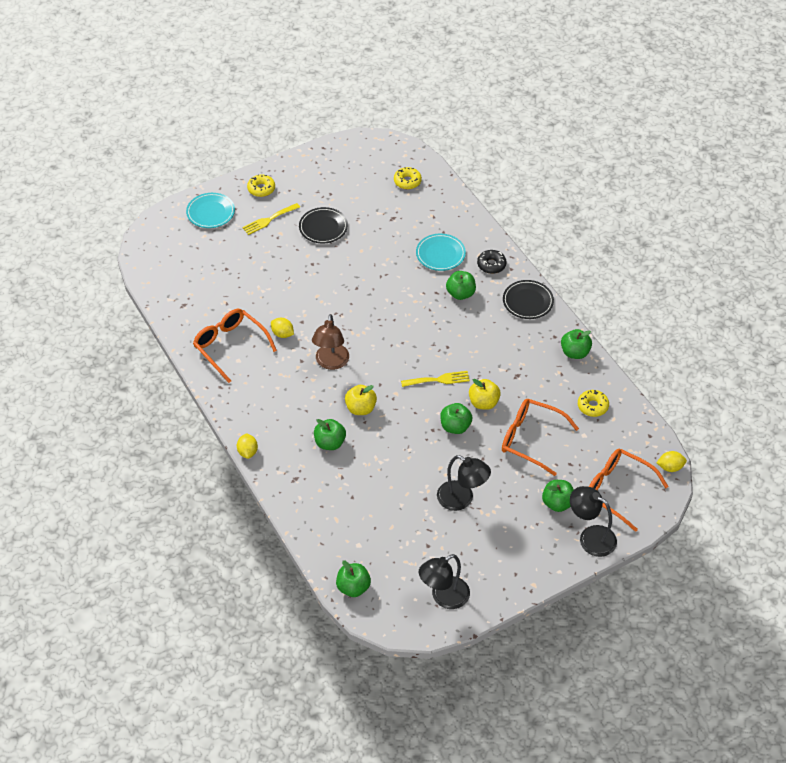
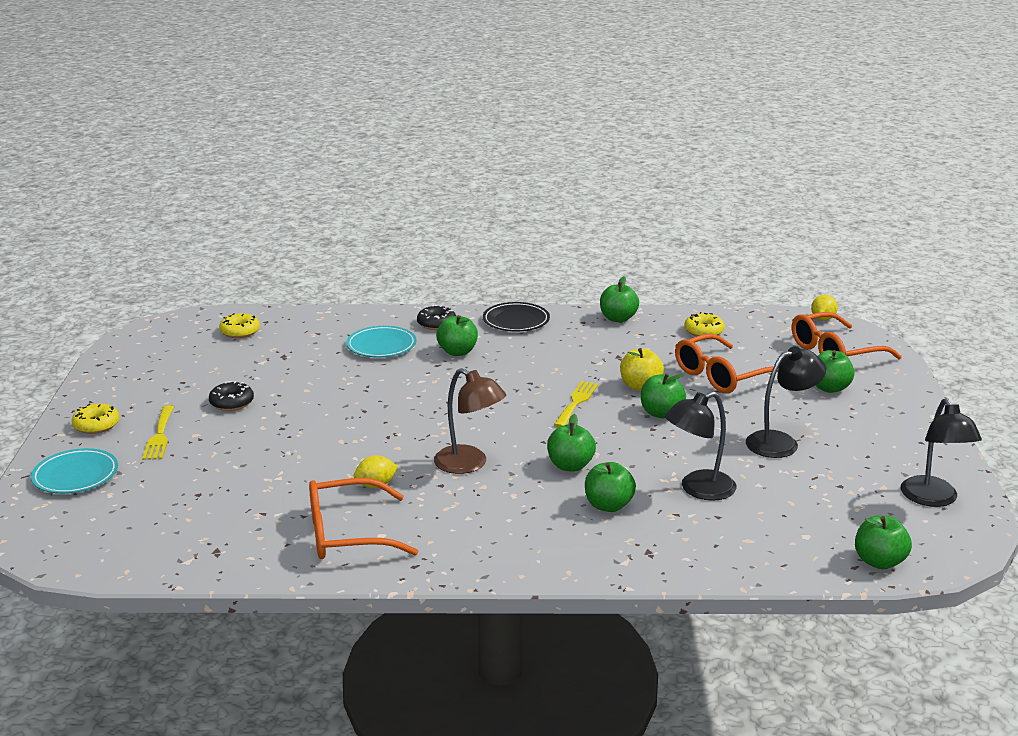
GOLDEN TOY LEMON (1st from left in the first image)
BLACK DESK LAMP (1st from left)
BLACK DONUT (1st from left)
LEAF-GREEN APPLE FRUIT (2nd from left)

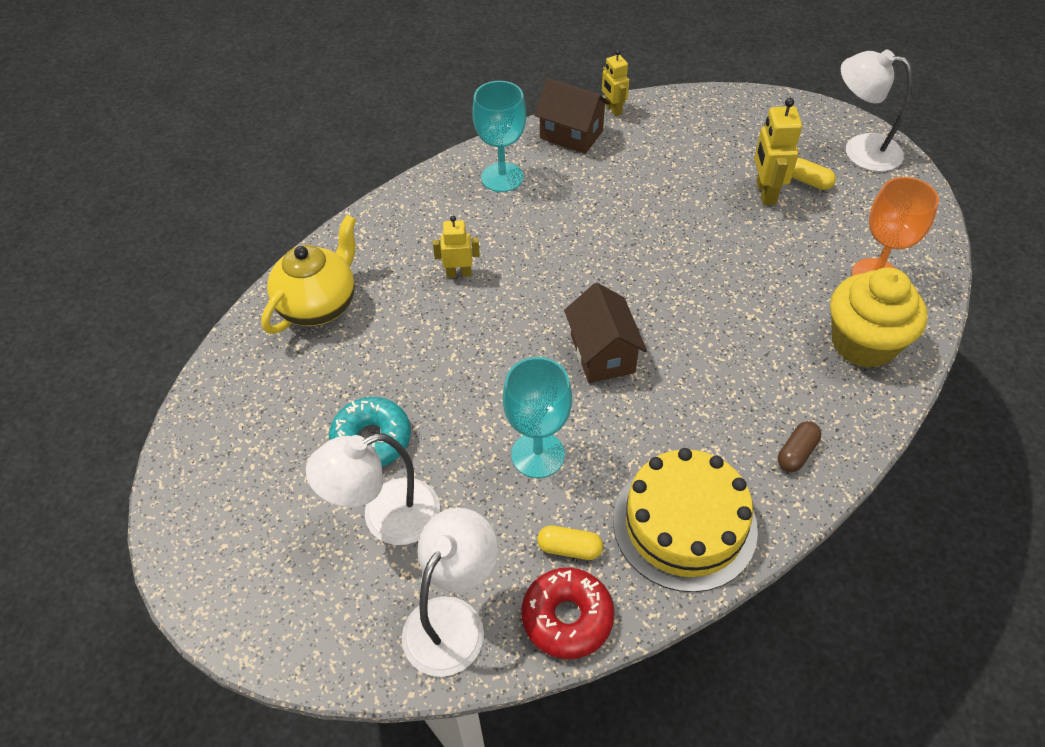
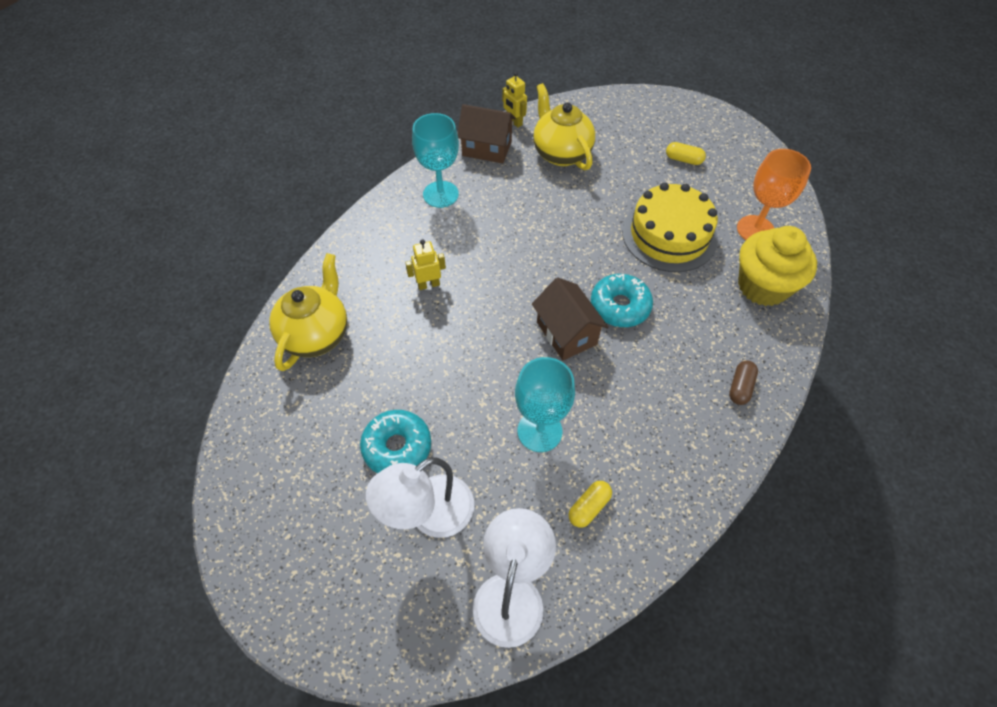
CRIMSON DONUT
GOLDEN ROBOT FIGURE (3rd from left in the first image)
SNOW-WHITE DESK LAMP (3rd from left in the first image)
GOLDEN CHINA TEAPOT (2nd from left)
TEAL DONUT (2nd from left)
GOLDEN CAKE
GOLDEN CAPSULE (1st from left)

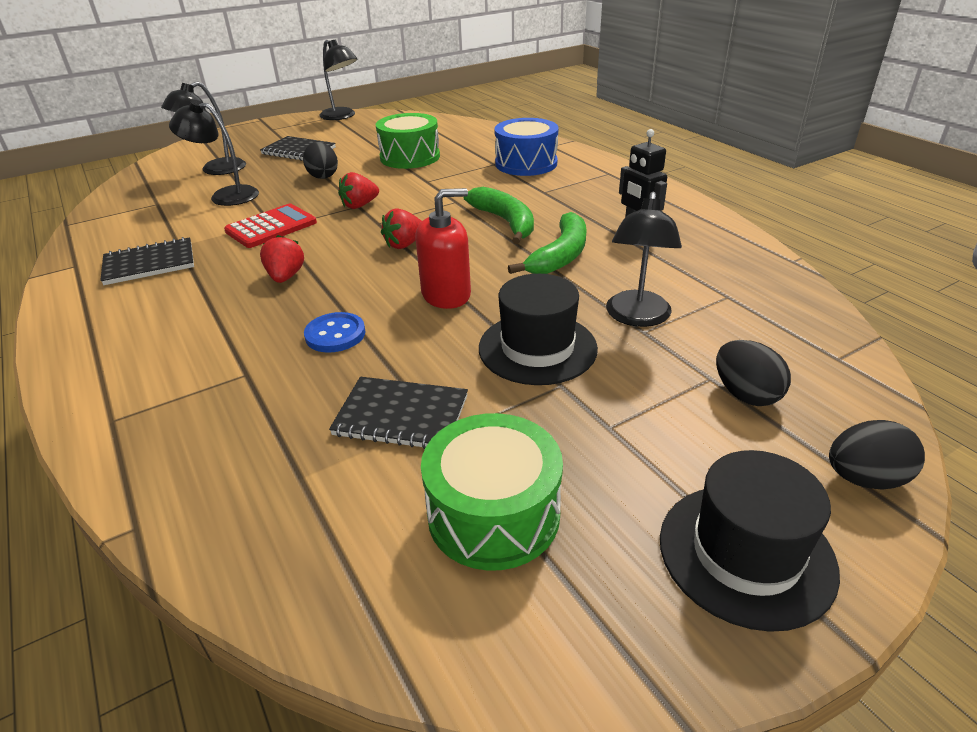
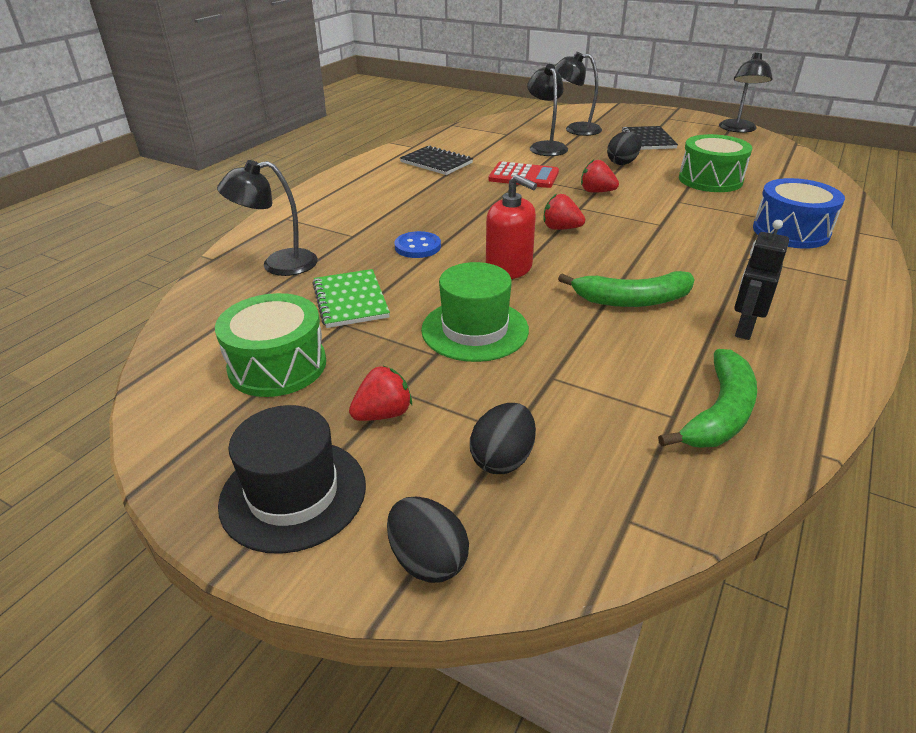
CRIMSON TOY STRAWBERRY (1st from left)
LEAF-GREEN BANANA FRUIT (2nd from left)
BLACK DESK LAMP (1st from left)
LEAF-GREEN EXERCISE BOOK
LEAF-GREEN HAT

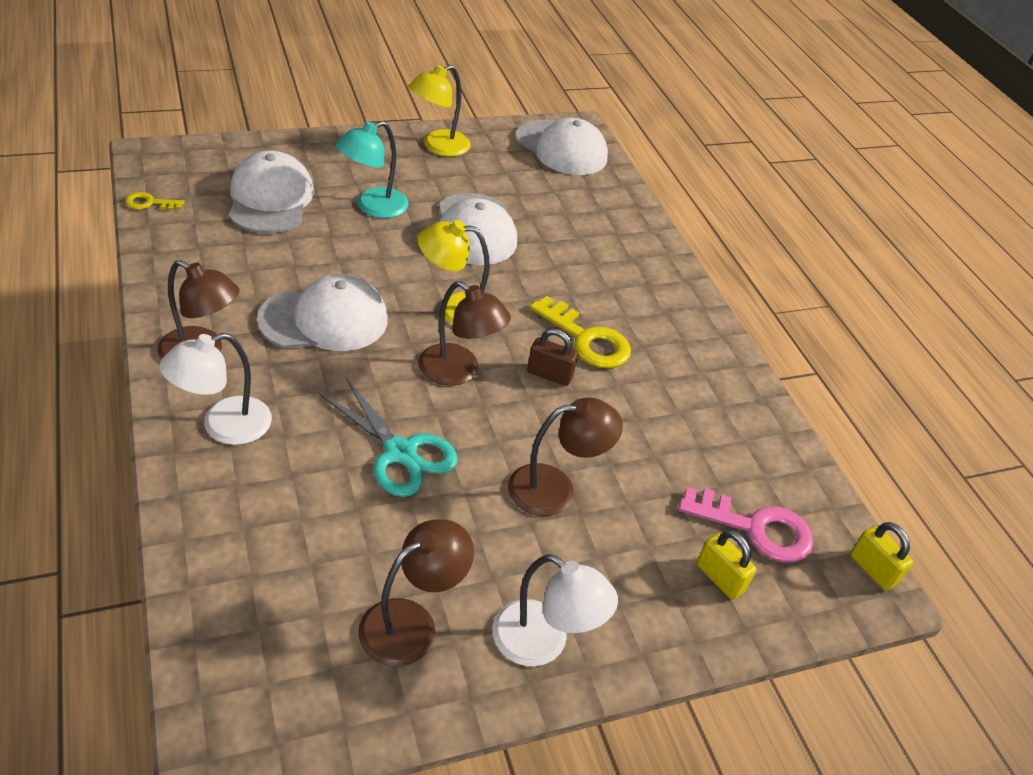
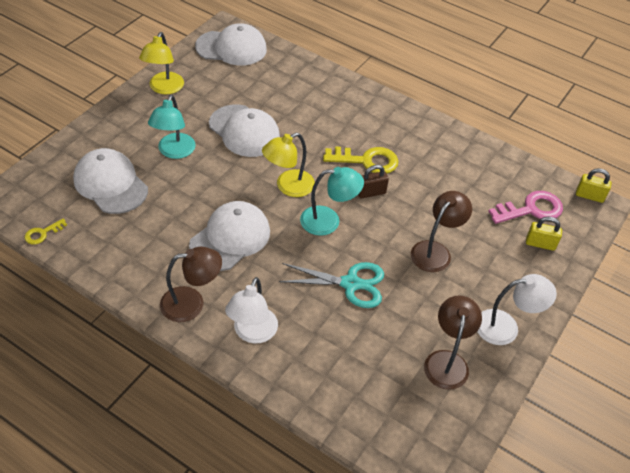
TEAL DESK LAMP (2nd from left)

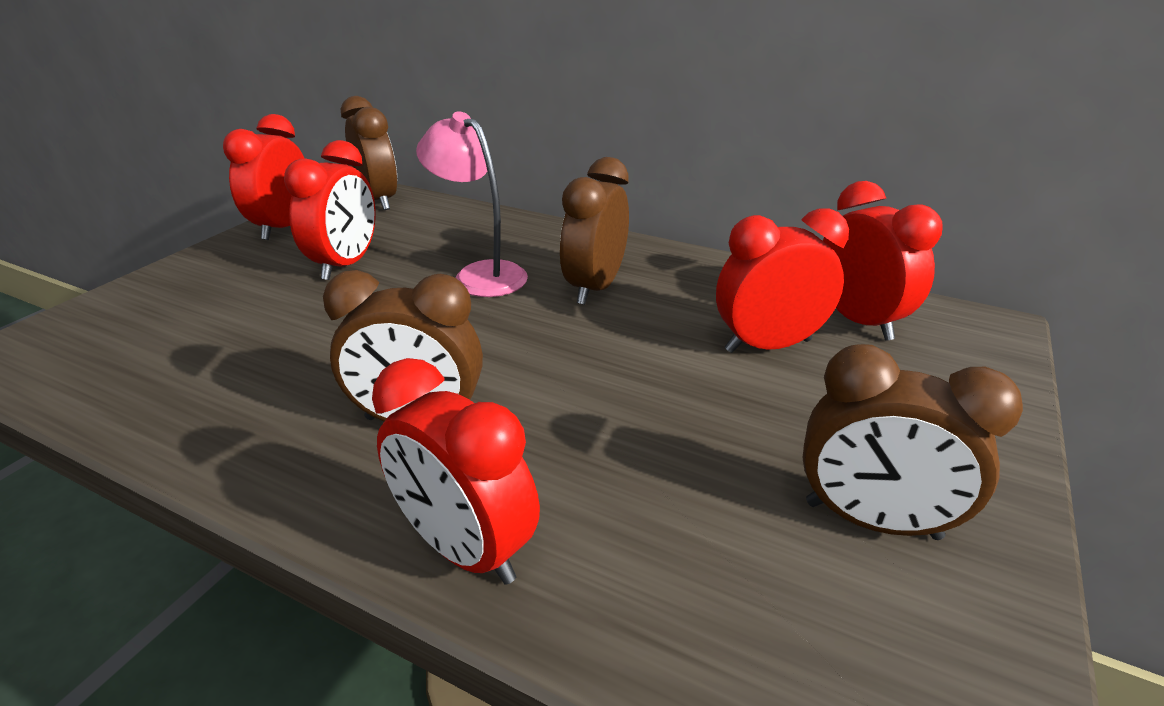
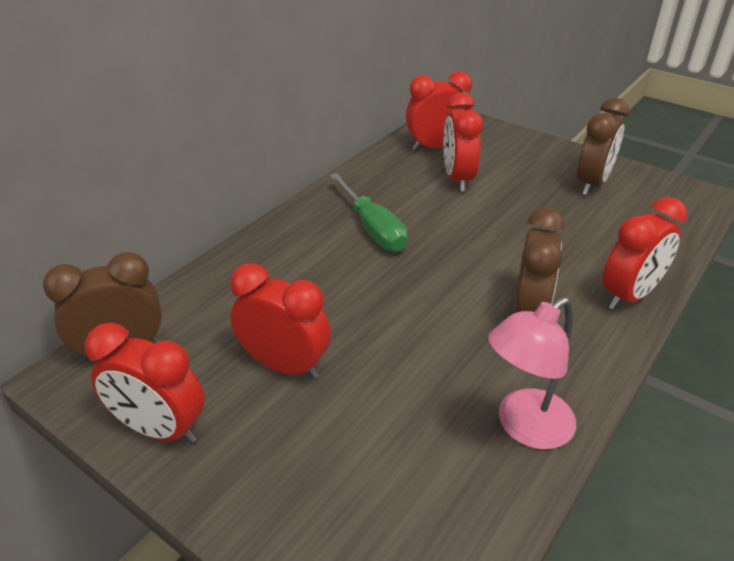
PINK DESK LAMP
LEAF-GREEN FLAT SCREWDRIVER

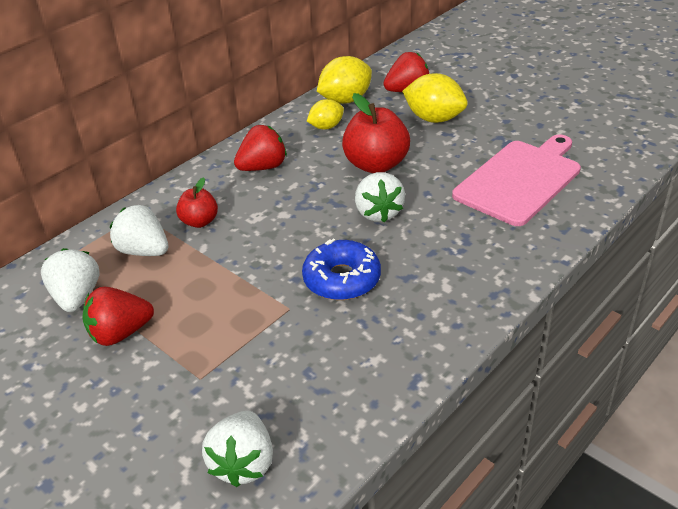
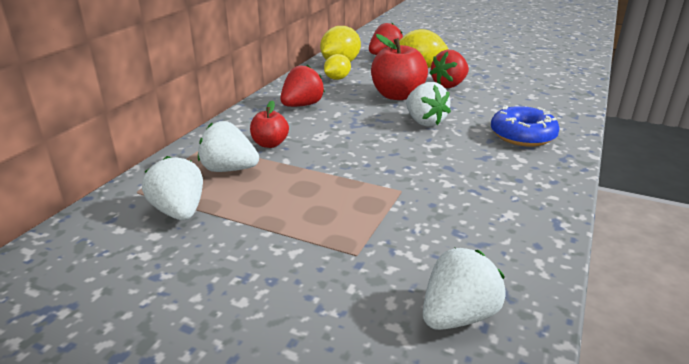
PINK BREAD BOARD
CRIMSON TOY STRAWBERRY (3rd from left)
ROYAL BLUE DONUT
SNOW-WHITE TOY STRAWBERRY (4th from left)

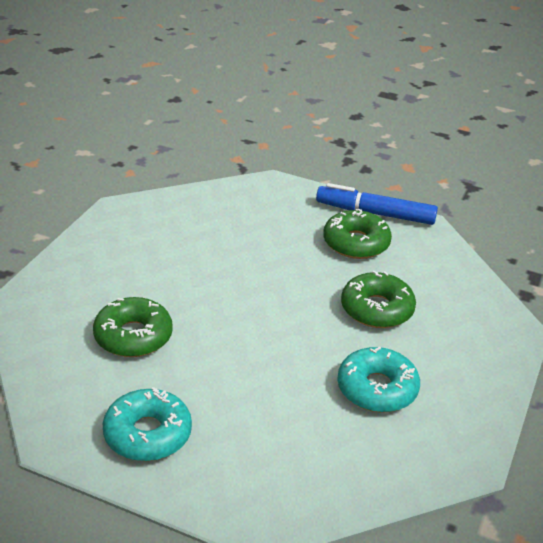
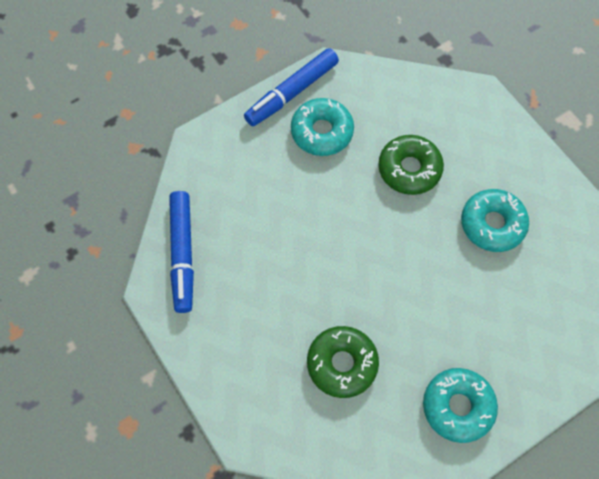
ROYAL BLUE MARKER PEN (1st from left)
TEAL DONUT (1st from left)

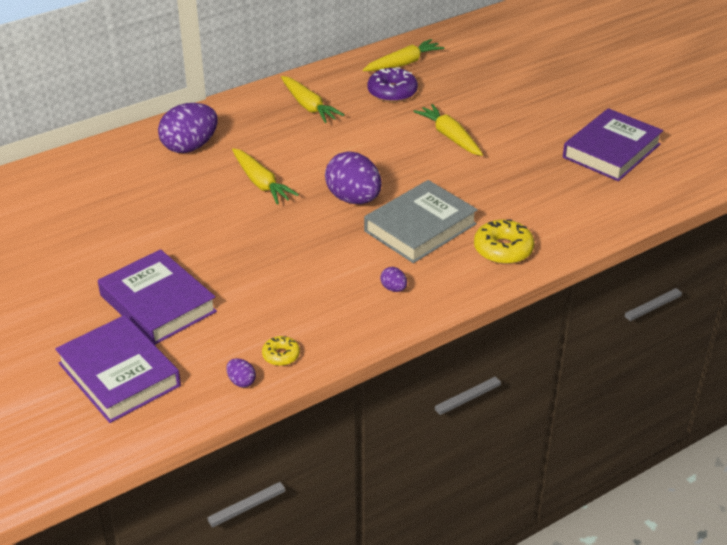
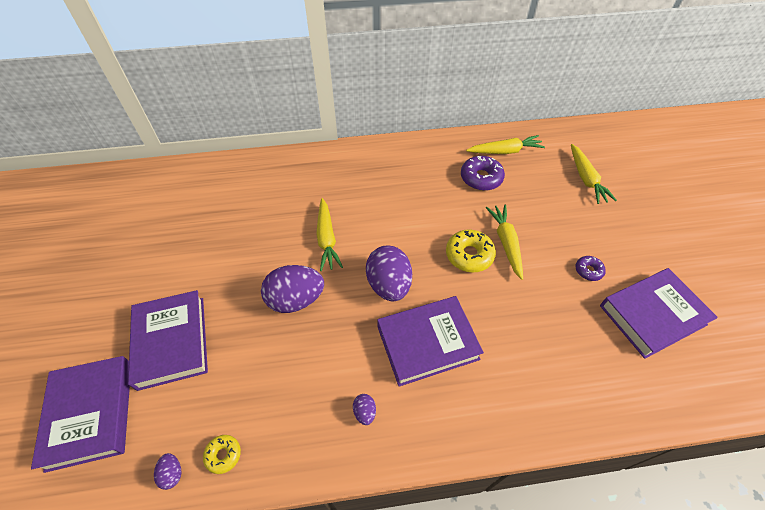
PURPLE DONUT (2nd from left)
PURPLE EGG SHAPE (2nd from left)
GOLDEN TOY CARROT (4th from left)
GOLDEN DONUT (2nd from left)
PURPLE HARDCOVER (3rd from left)

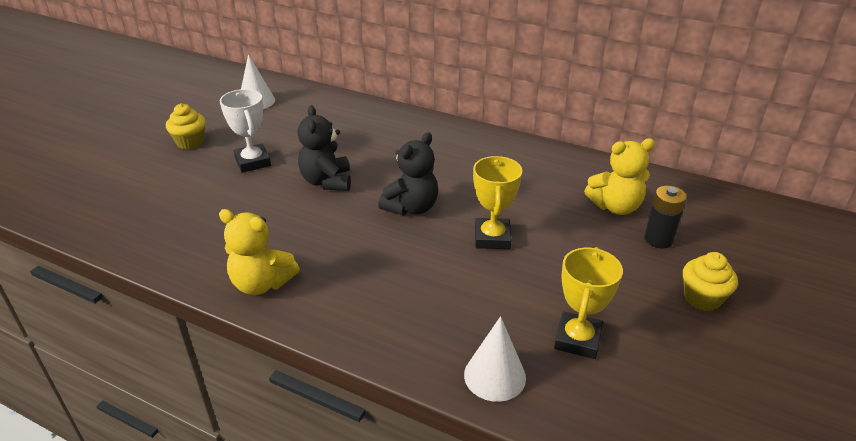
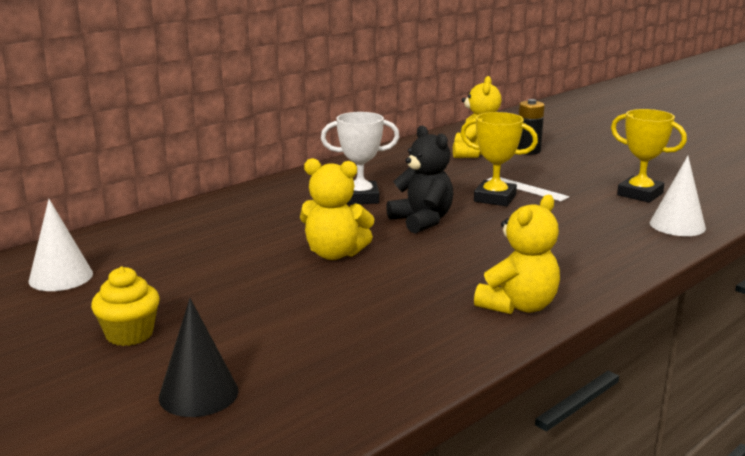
GOLDEN MUFFIN (2nd from left in the first image)
BLACK CONE SHAPE
SNOW-WHITE MEASURING STICK
SNOW-WHITE AWARD CUP
GOLDEN STUFFED BEAR (1st from left)

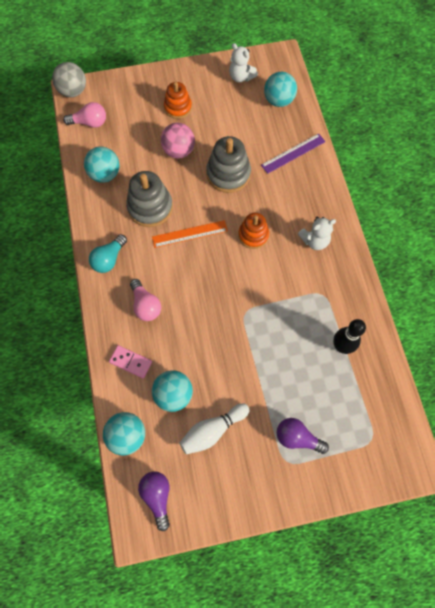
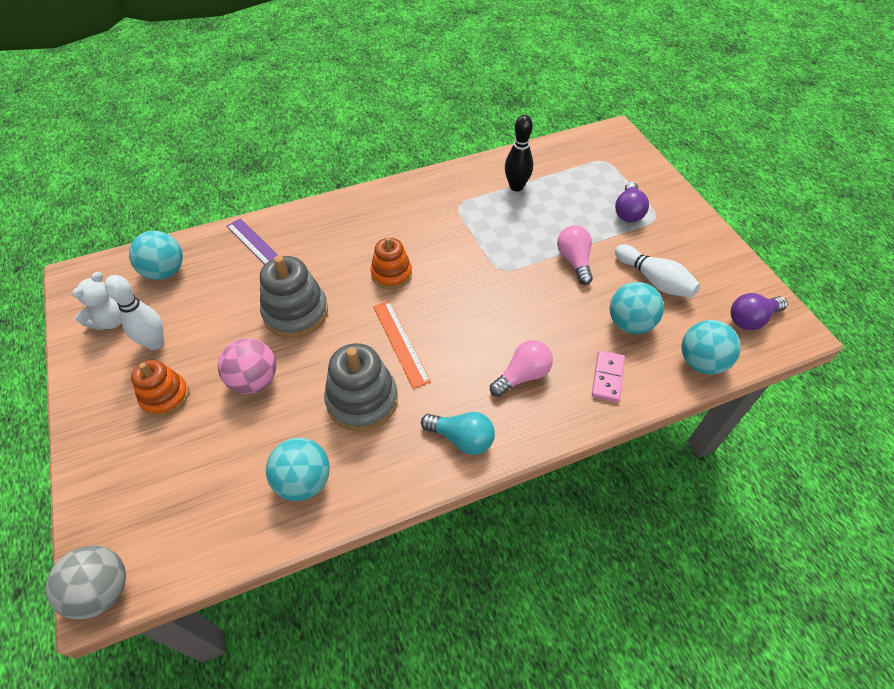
SNOW-WHITE STUFFED BEAR (2nd from left in the first image)
SNOW-WHITE BOWLING PIN (1st from left)
PINK BULB (2nd from left)

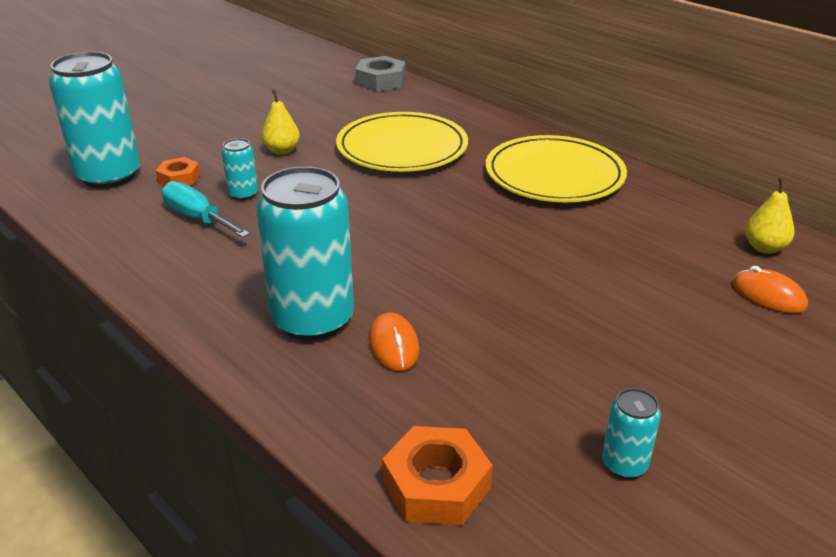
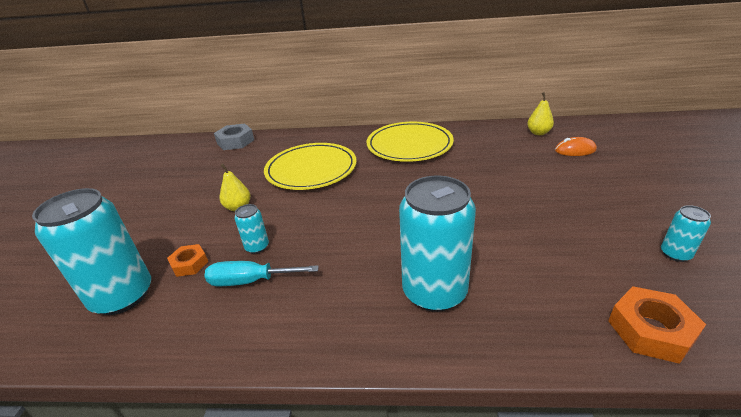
ORANGE MOUSE (1st from left in the first image)

